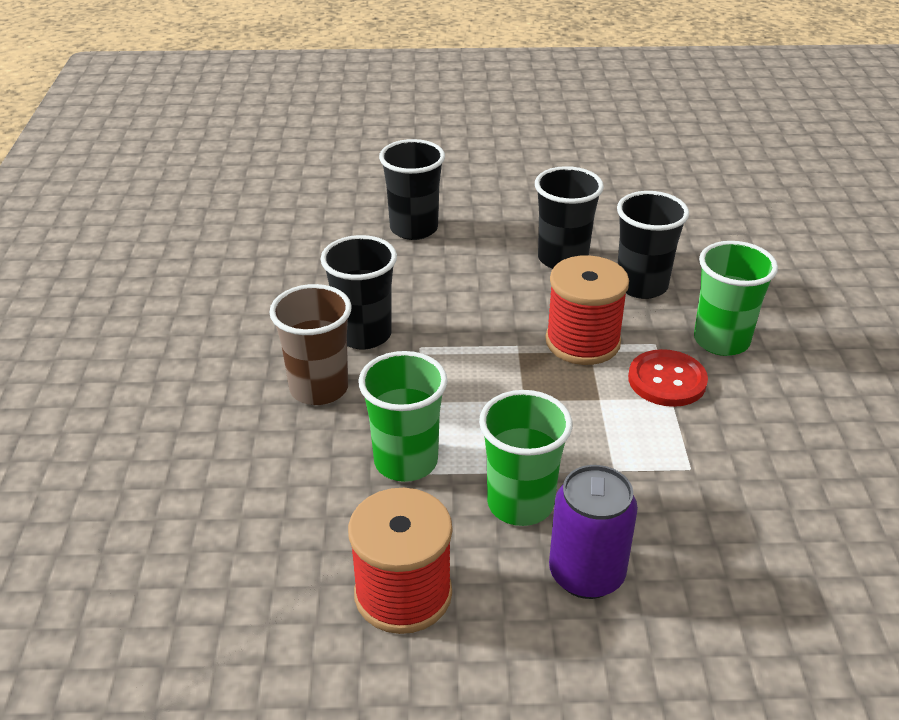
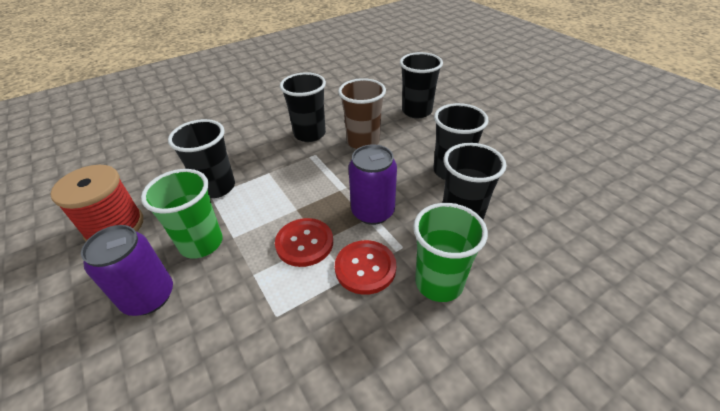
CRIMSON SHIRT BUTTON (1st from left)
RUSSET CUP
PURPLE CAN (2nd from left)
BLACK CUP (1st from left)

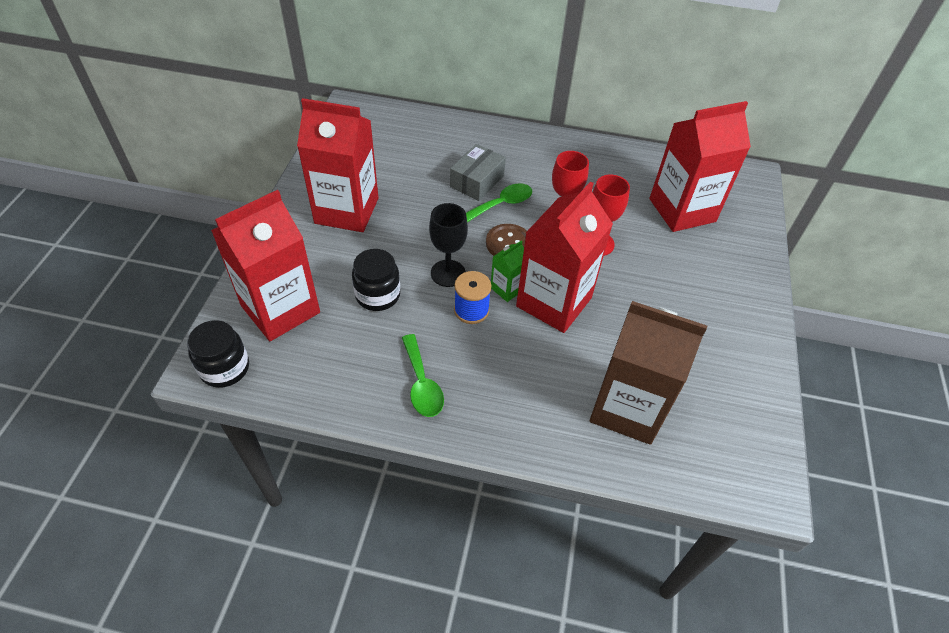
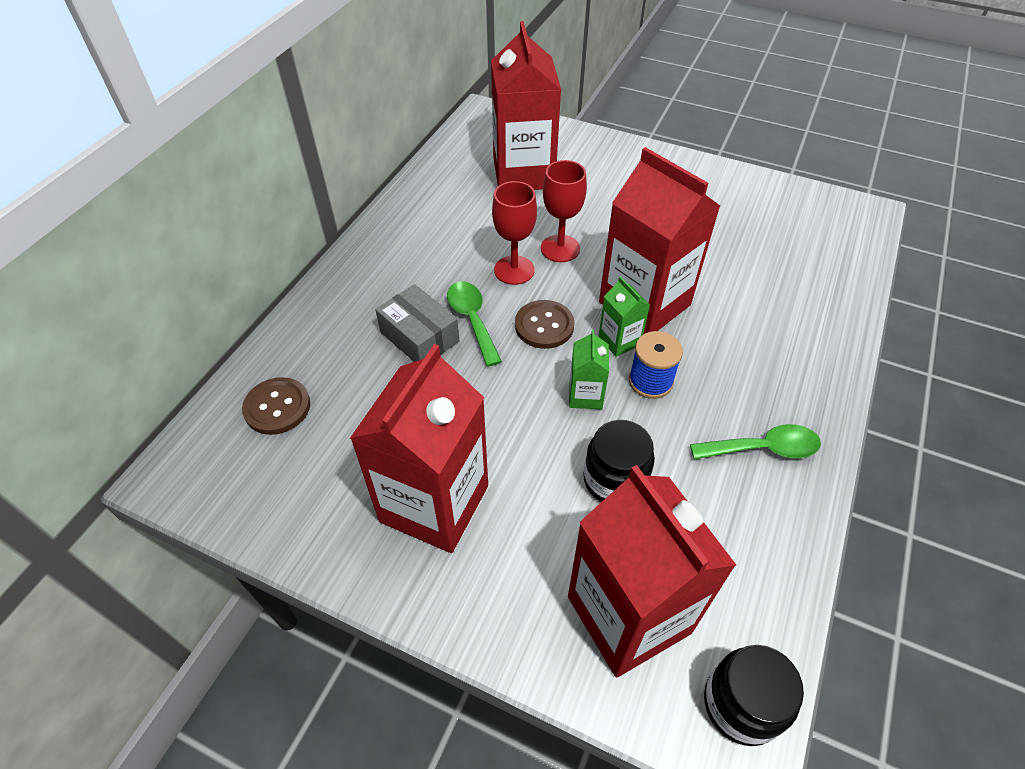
RUSSET CARTON
RUSSET SHIRT BUTTON (1st from left)
LEAF-GREEN CARTON (1st from left)

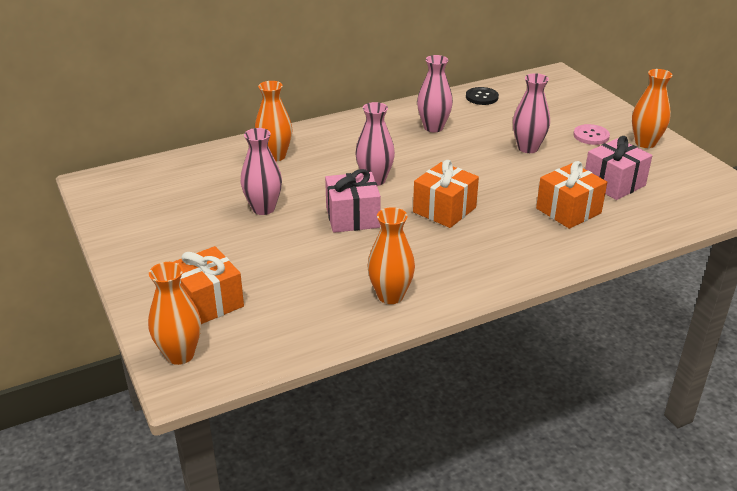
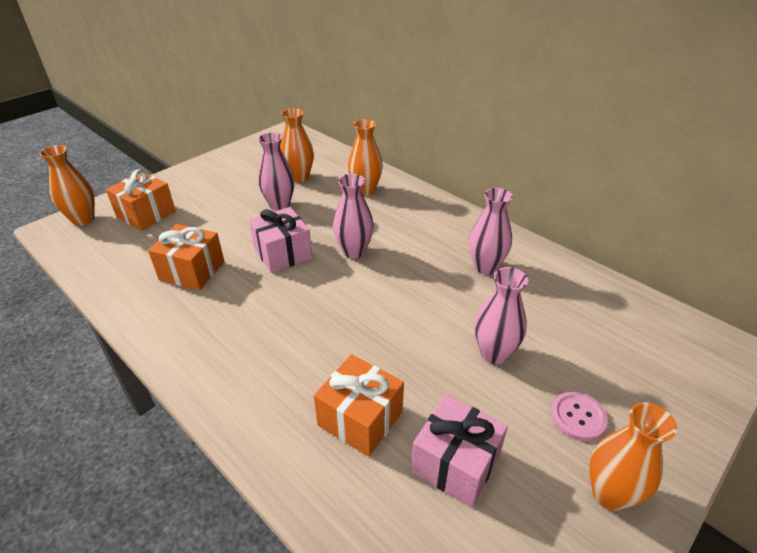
BLACK SHIRT BUTTON
ORANGE FLOWER VASE (2nd from left)
ORANGE PRESENT (2nd from left)

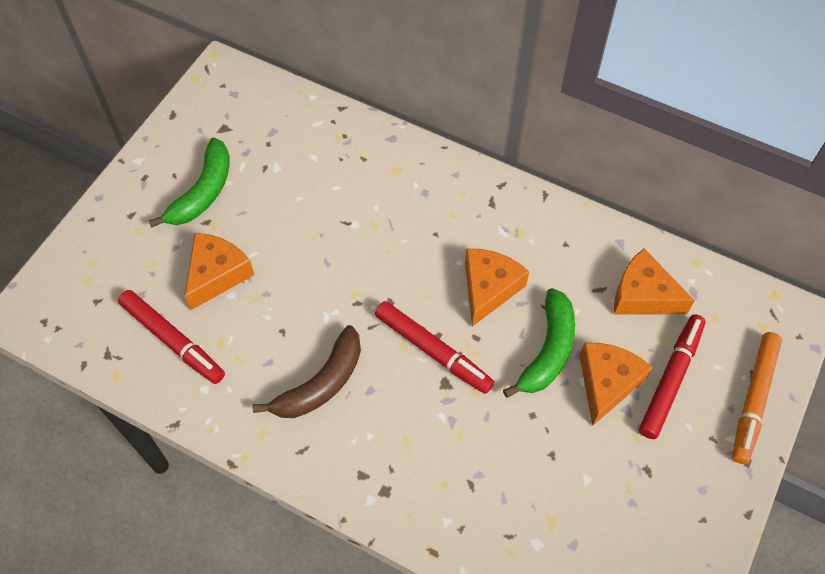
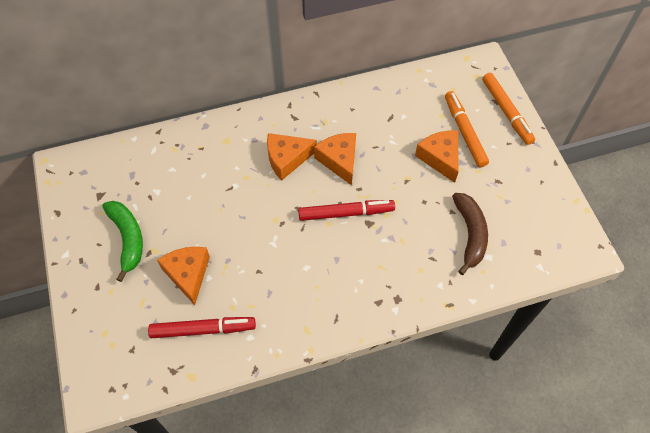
LEAF-GREEN BANANA FRUIT (2nd from left in the first image)
RUSSET BANANA FRUIT
ORANGE PIECE OF CHEESE (2nd from left)
ORANGE MARKER PEN (1st from left)

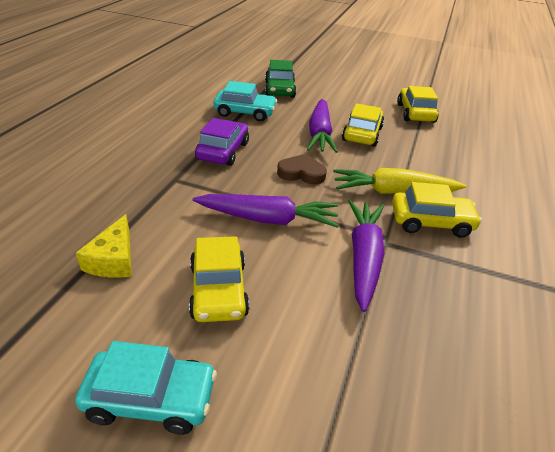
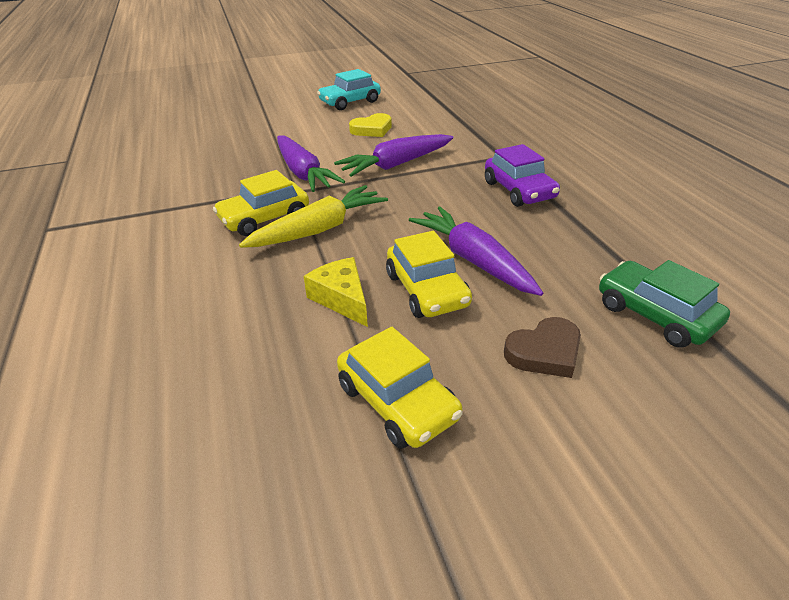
TEAL TOY CAR (2nd from left in the first image)
GOLDEN PIECE OF CHEESE
RUSSET LOVE HEART
GOLDEN LOVE HEART

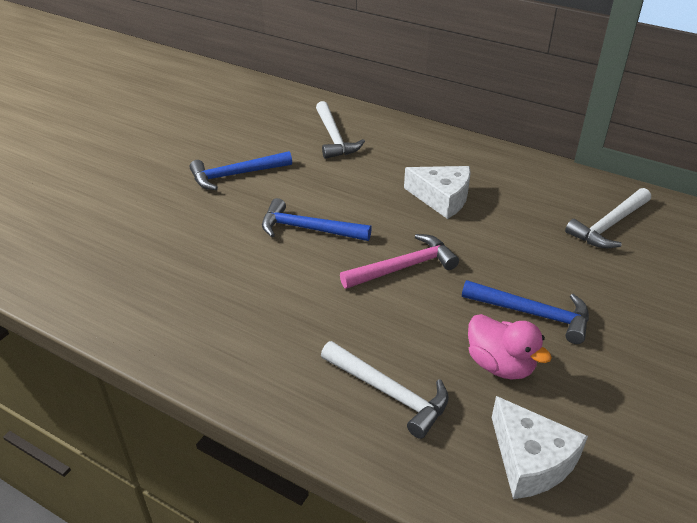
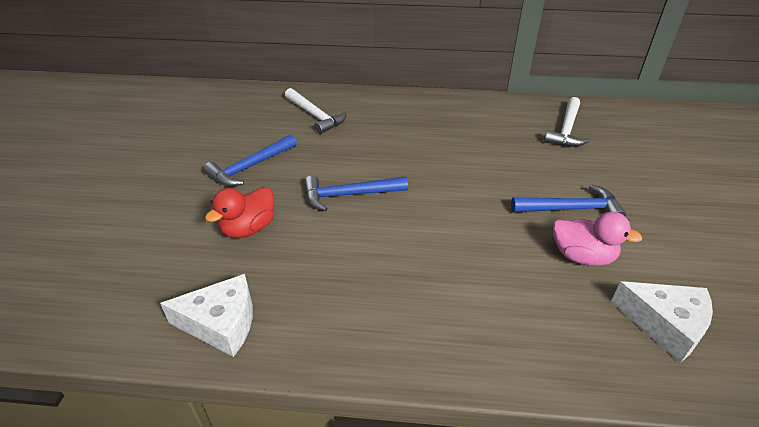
SNOW-WHITE CLAW HAMMER (2nd from left in the first image)
PINK CLAW HAMMER
CRIMSON TOY DUCK
SNOW-WHITE PIECE OF CHEESE (1st from left)

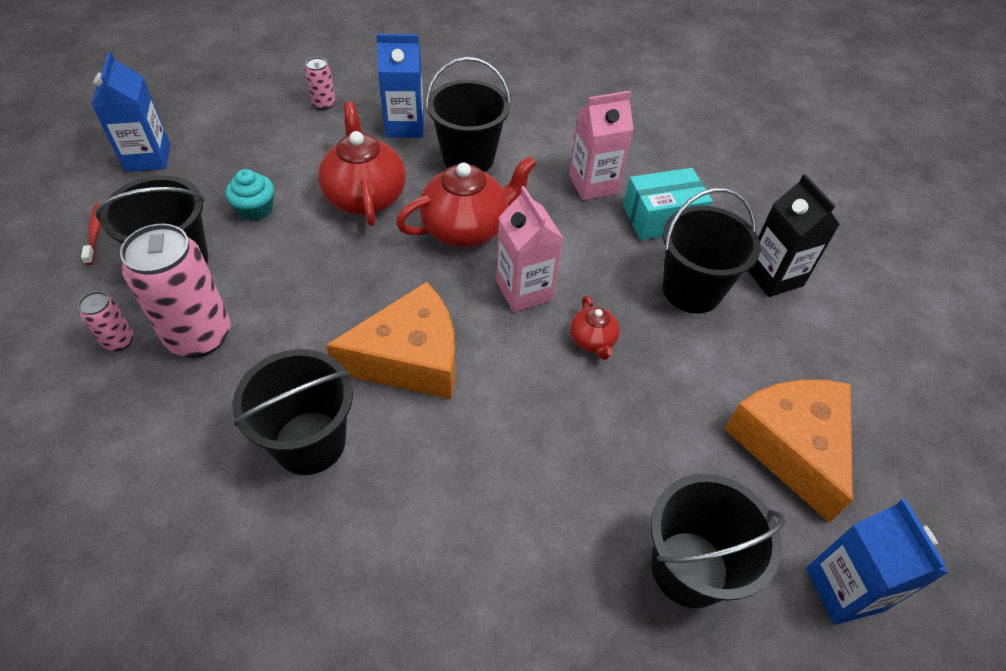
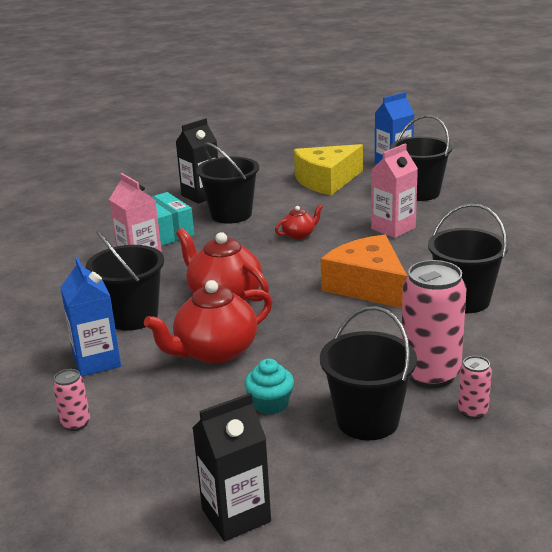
CRIMSON TOOTHBRUSH
PINK CARTON (2nd from left)
BLACK CARTON (2nd from left)
GOLDEN PIECE OF CHEESE

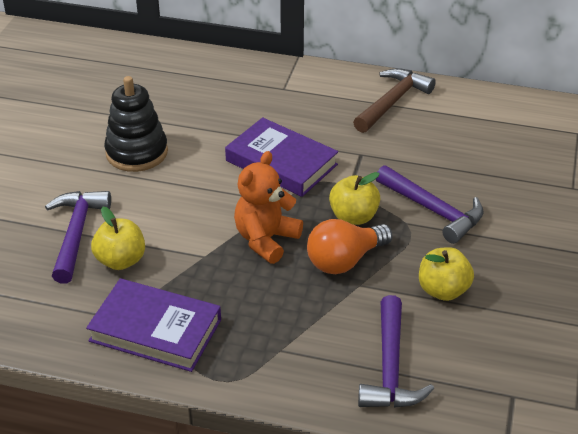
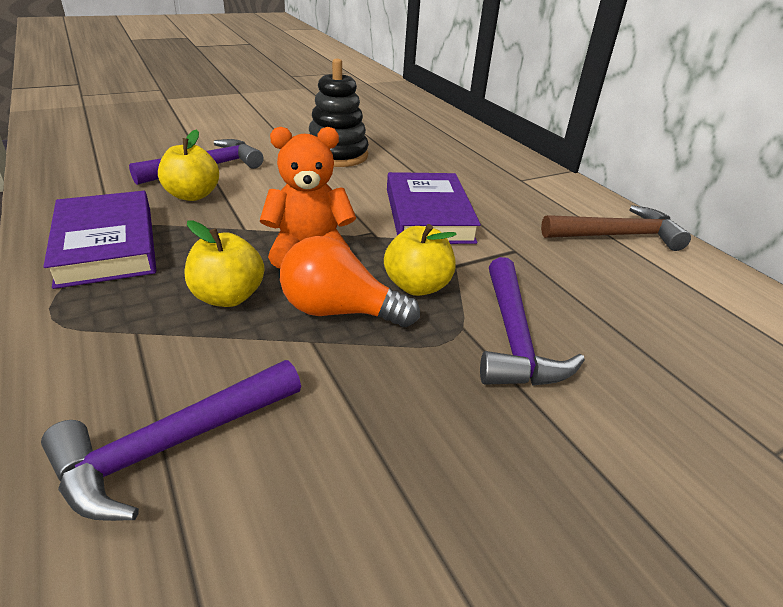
GOLDEN APPLE FRUIT (2nd from left)

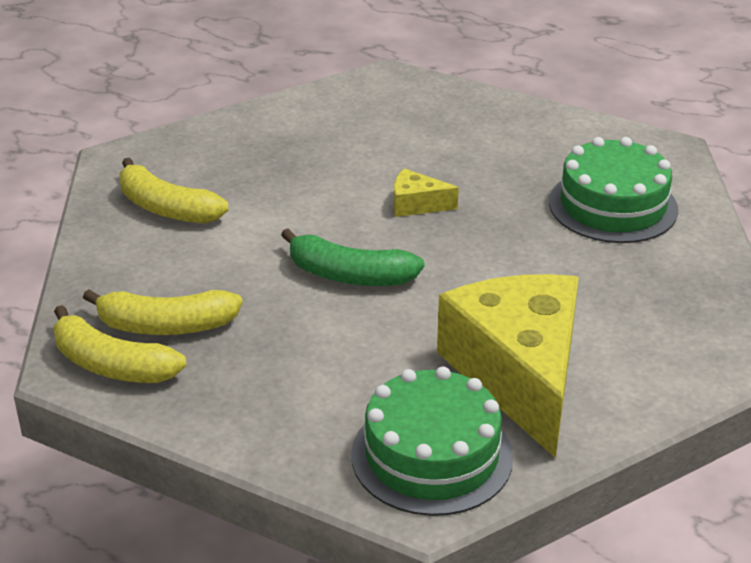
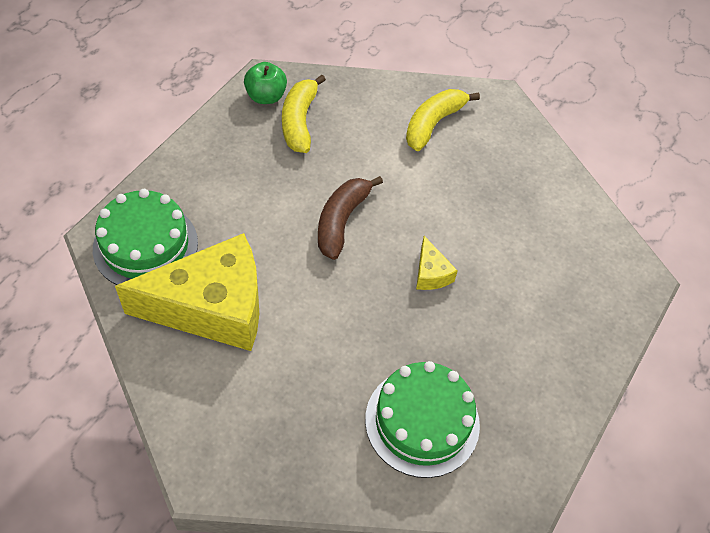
LEAF-GREEN APPLE FRUIT
RUSSET BANANA FRUIT
GOLDEN PIECE OF CHEESE (2nd from left)

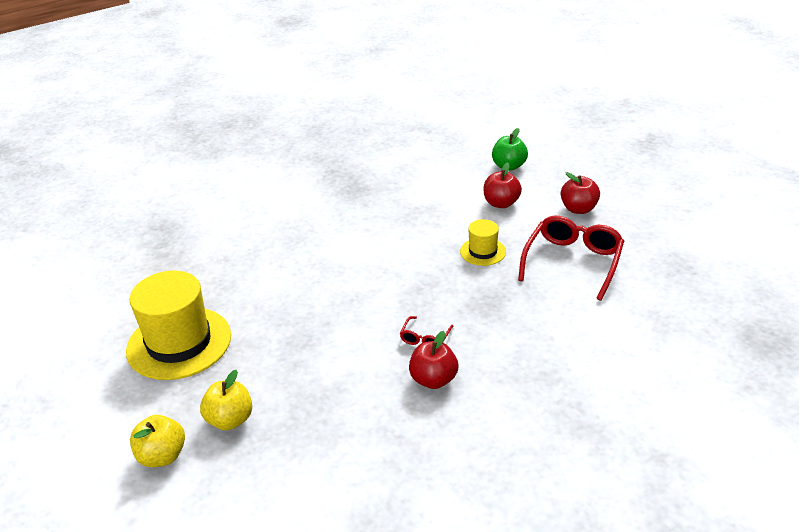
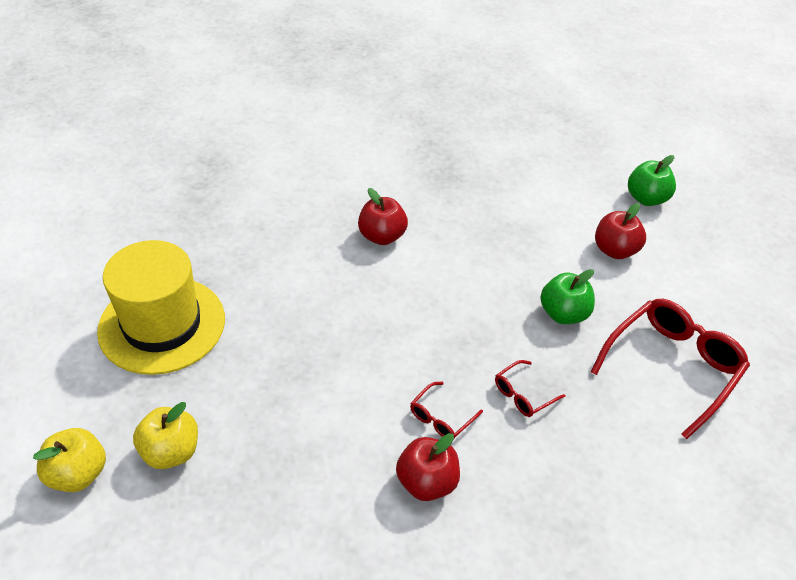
CRIMSON GLASSES (2nd from left)
CRIMSON APPLE FRUIT (1st from left)
LEAF-GREEN APPLE FRUIT (1st from left)

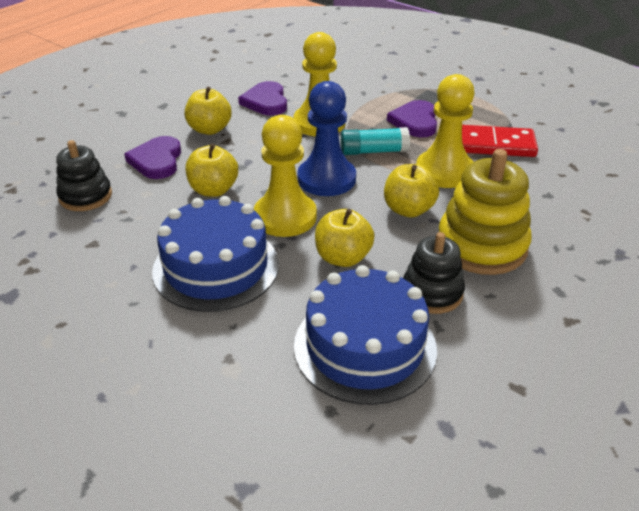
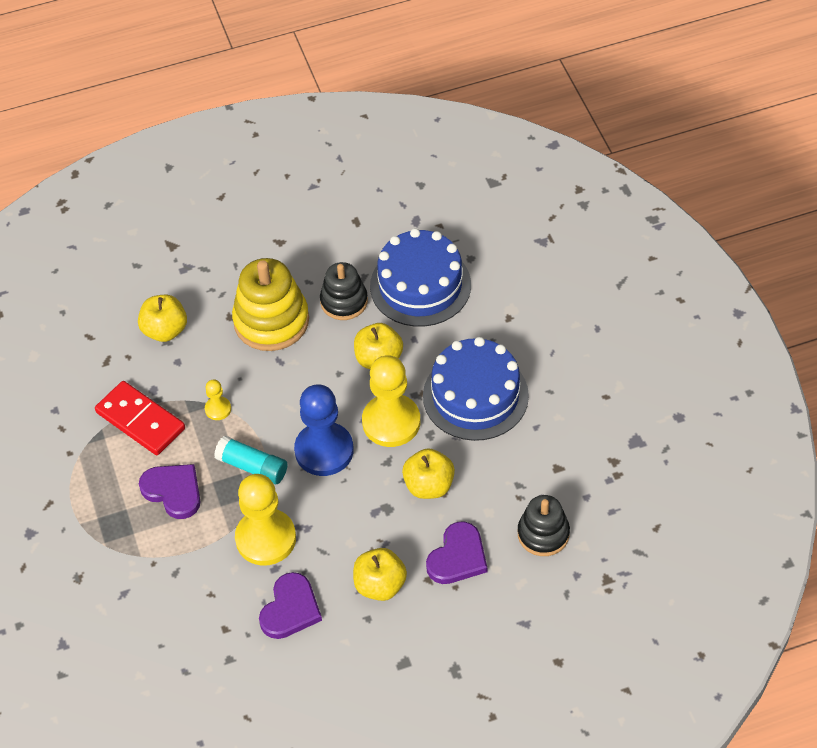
GOLDEN APPLE FRUIT (1st from left)
PURPLE LOVE HEART (1st from left)
GOLDEN PAWN (1st from left)

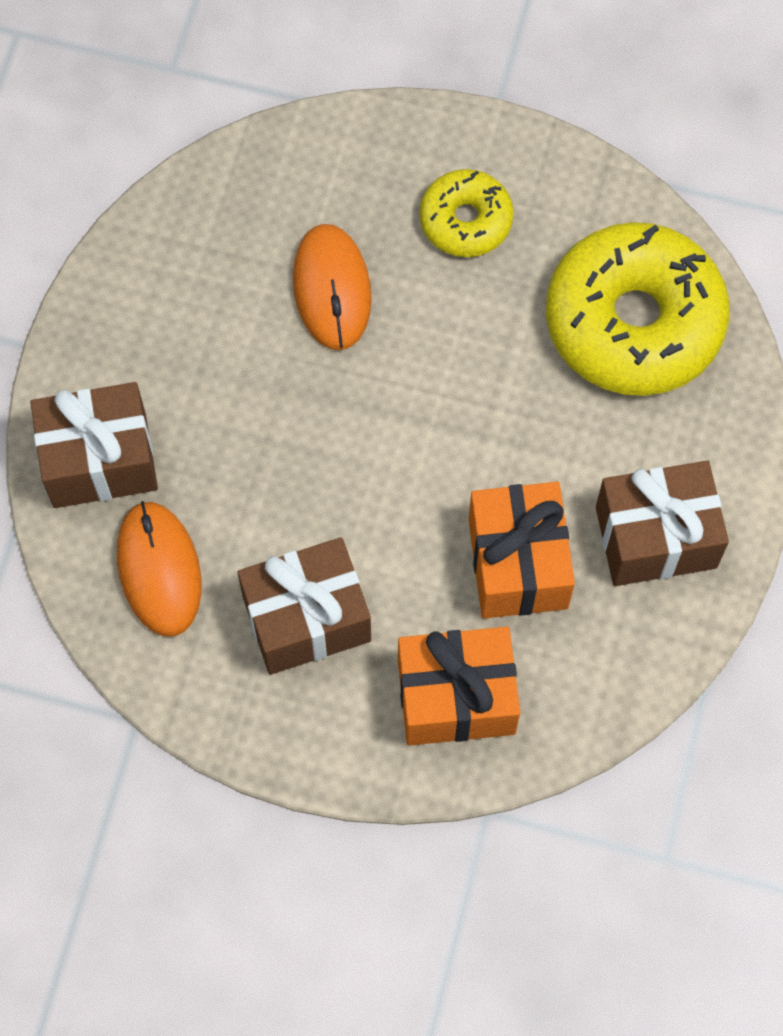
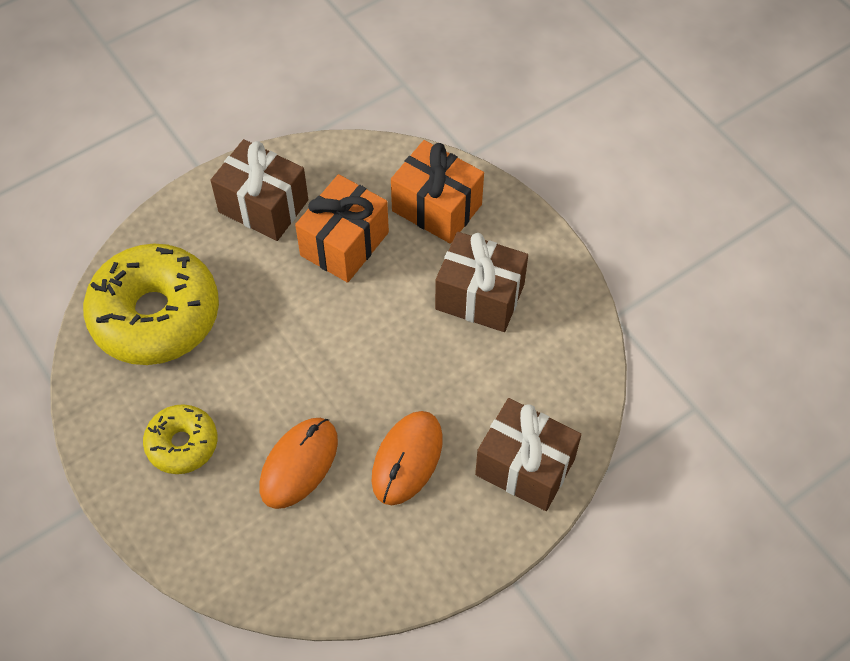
ORANGE MOUSE (2nd from left)

